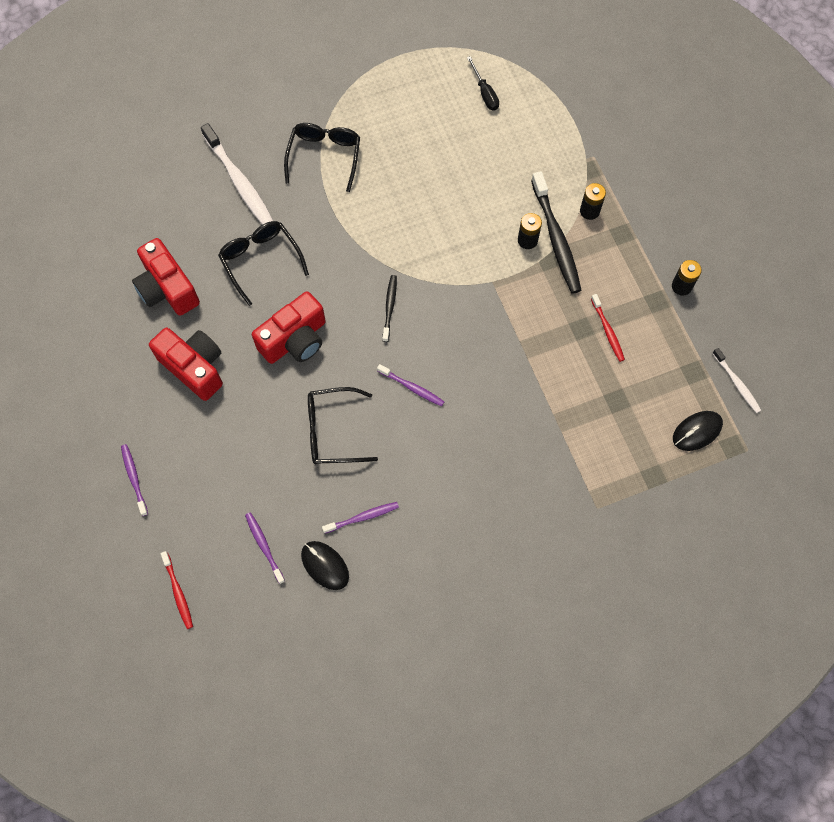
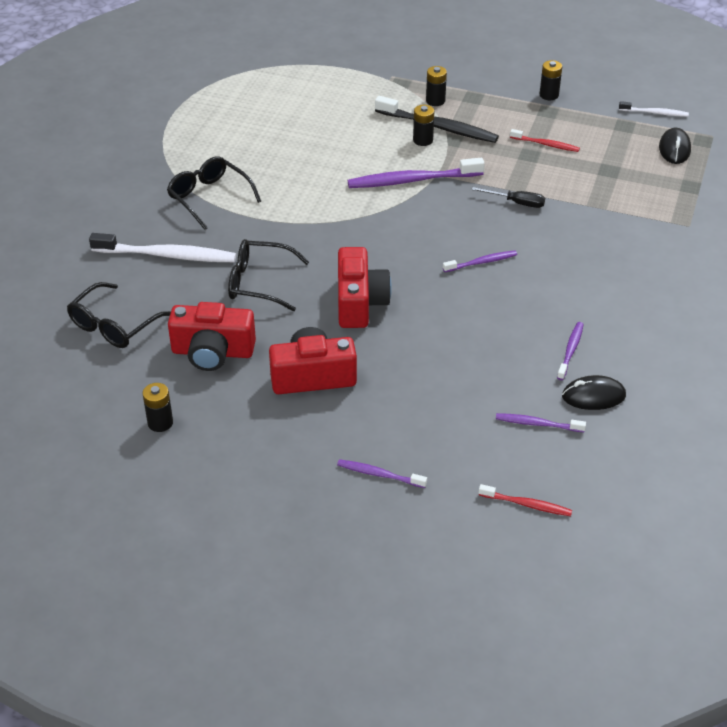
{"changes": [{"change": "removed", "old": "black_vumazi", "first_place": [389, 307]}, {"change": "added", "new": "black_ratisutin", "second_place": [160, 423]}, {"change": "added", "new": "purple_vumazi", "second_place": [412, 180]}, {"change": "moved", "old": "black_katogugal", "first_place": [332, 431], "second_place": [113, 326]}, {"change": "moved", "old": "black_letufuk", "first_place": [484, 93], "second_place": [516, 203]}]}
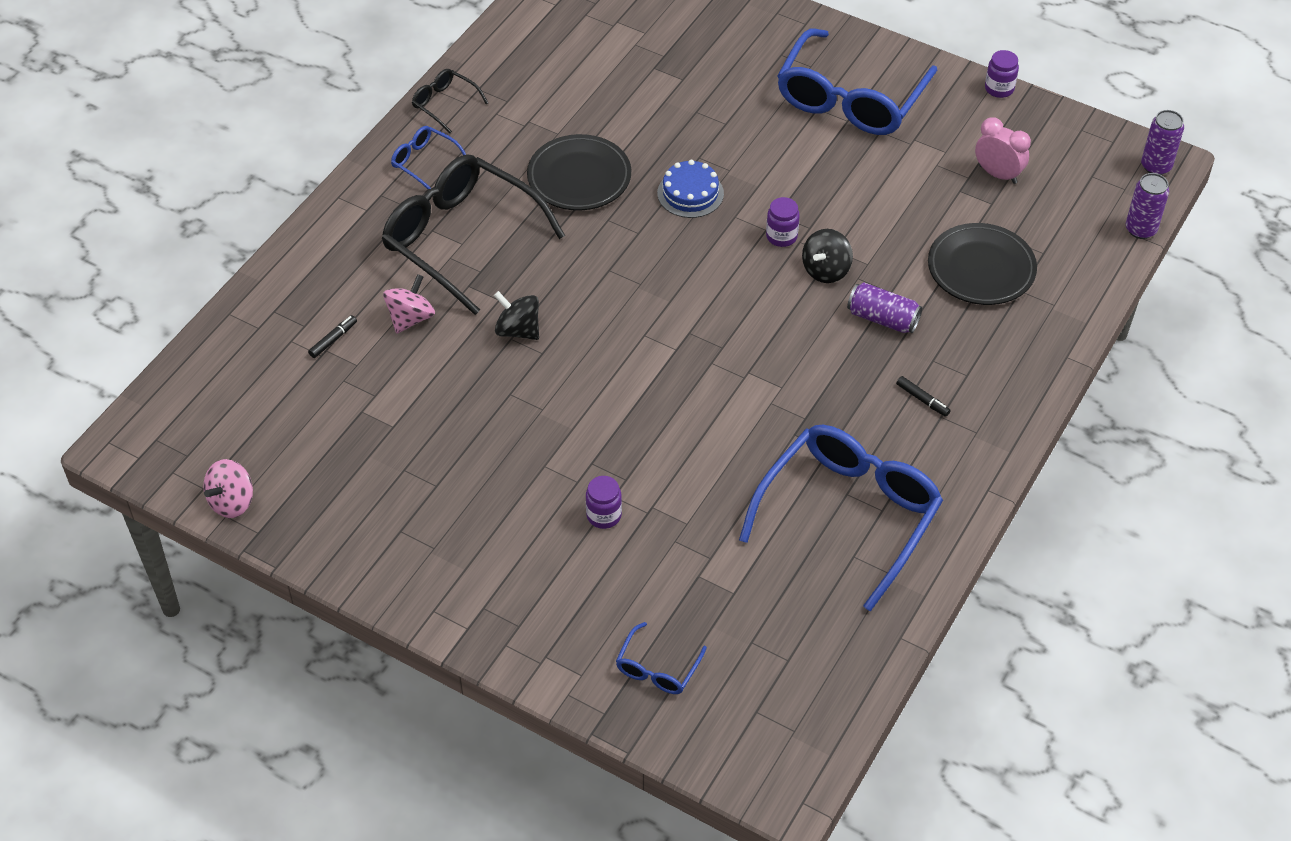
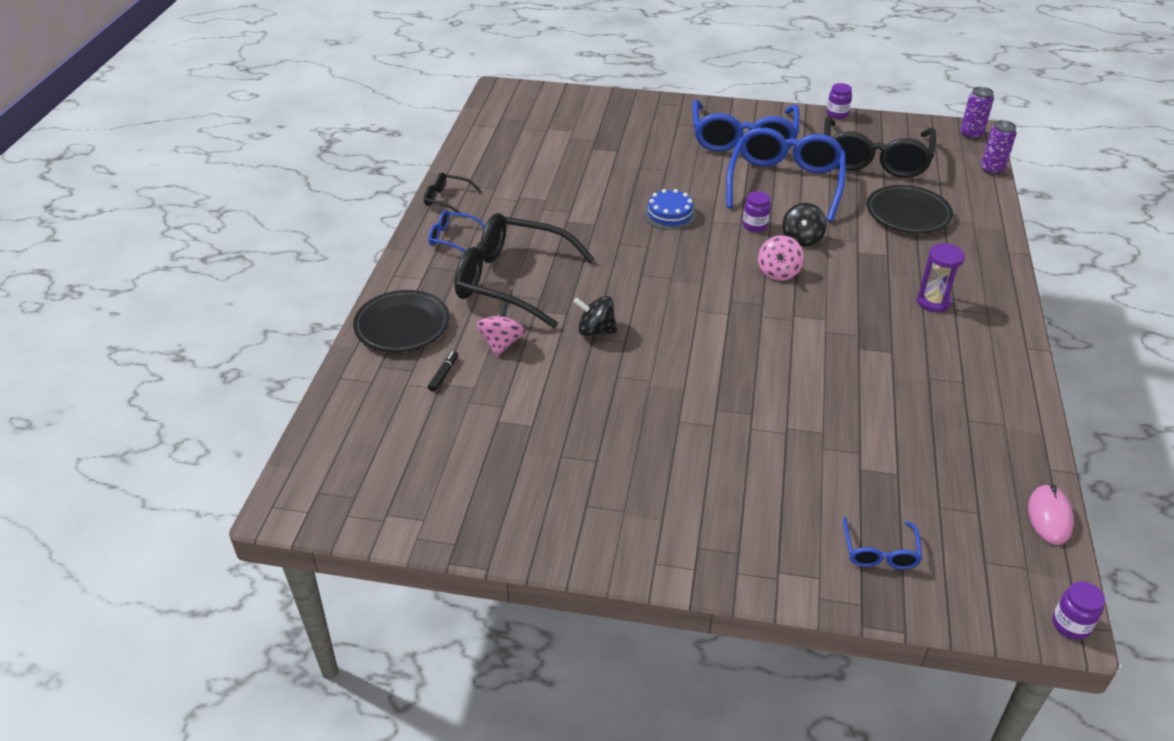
{"changes": [{"change": "removed", "old": "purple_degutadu", "first_place": [882, 319]}, {"change": "added", "new": "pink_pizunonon", "second_place": [1049, 517]}, {"change": "moved", "old": "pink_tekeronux", "first_place": [232, 502], "second_place": [778, 272]}, {"change": "moved", "old": "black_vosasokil", "first_place": [579, 177], "second_place": [402, 326]}, {"change": "moved", "old": "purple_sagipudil", "first_place": [604, 515], "second_place": [1070, 625]}, {"change": "moved", "old": "blue_katogugal", "first_place": [849, 515], "second_place": [785, 183]}, {"change": "replaced", "old": "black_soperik", "new": "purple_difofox", "first_place": [922, 399], "second_place": [933, 302]}, {"change": "replaced", "old": "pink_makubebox", "new": "black_katogugal", "first_place": [998, 174], "second_place": [874, 159]}]}
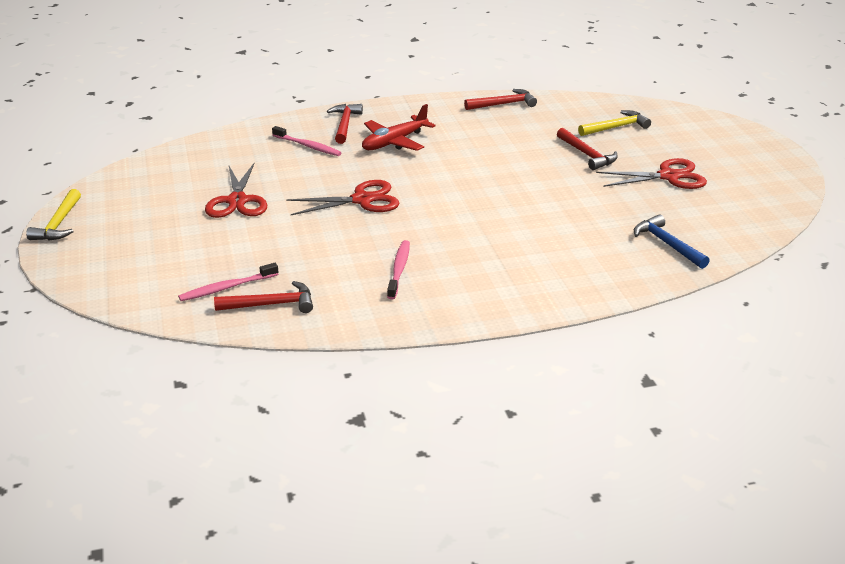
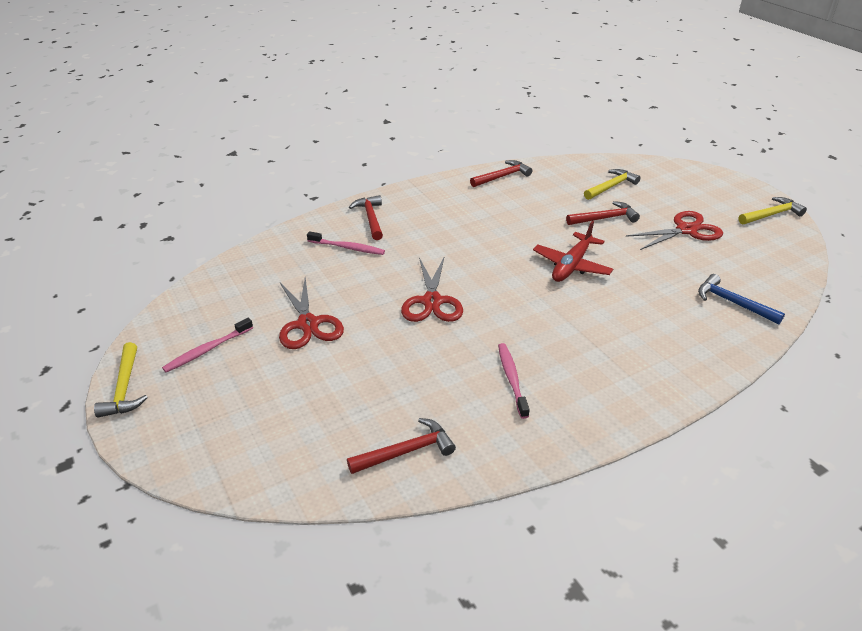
{"changes": [{"change": "added", "new": "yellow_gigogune", "second_place": [771, 214]}, {"change": "moved", "old": "pink_vumazi", "first_place": [227, 288], "second_place": [207, 350]}, {"change": "moved", "old": "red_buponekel", "first_place": [394, 142], "second_place": [571, 265]}, {"change": "turned", "old": "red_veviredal", "first_place": [362, 200], "second_place": [432, 301], "degrees": 120}, {"change": "turned", "old": "red_gigogune", "first_place": [587, 155], "second_place": [605, 218], "degrees": -60}]}
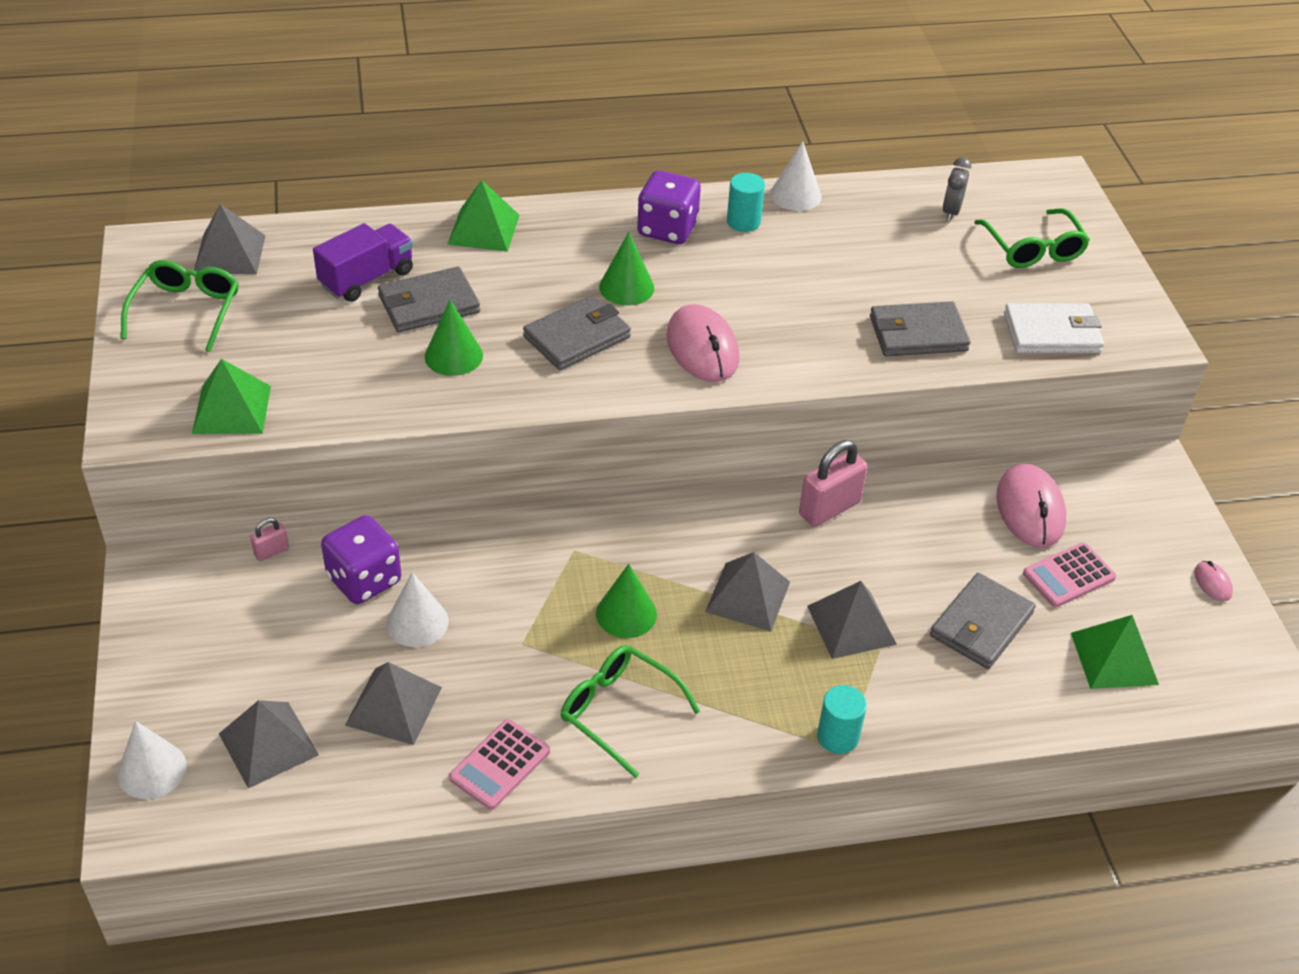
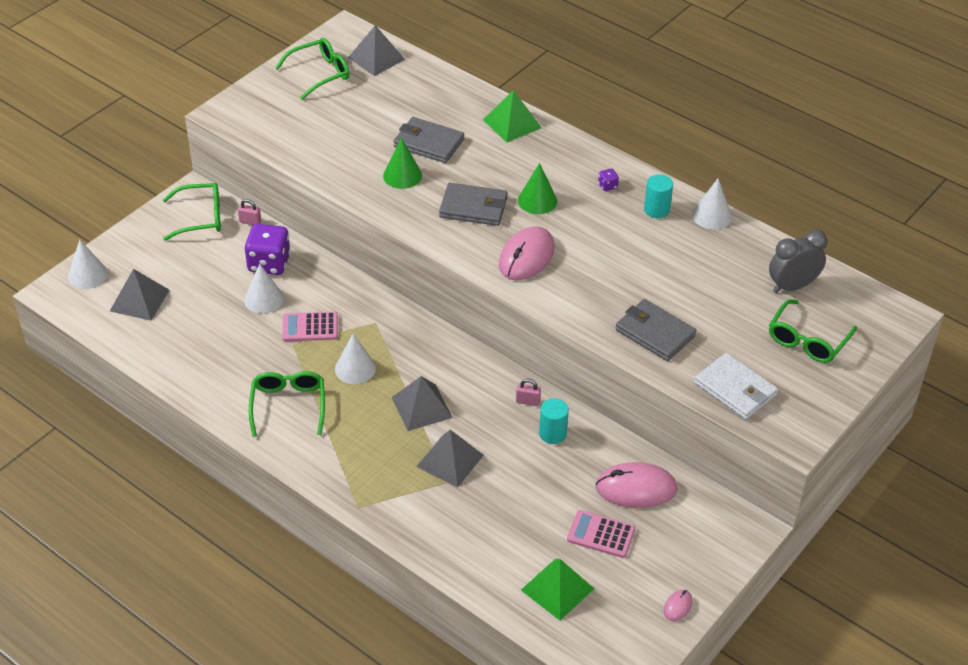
{"changes": [{"change": "removed", "old": "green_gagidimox", "first_place": [232, 409]}, {"change": "removed", "old": "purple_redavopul", "first_place": [367, 278]}, {"change": "removed", "old": "grey_gagidimox", "first_place": [394, 706]}, {"change": "removed", "old": "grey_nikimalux", "first_place": [981, 625]}, {"change": "added", "new": "green_katogugal", "second_place": [200, 218]}, {"change": "moved", "old": "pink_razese", "first_place": [499, 765], "second_place": [310, 327]}, {"change": "moved", "old": "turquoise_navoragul", "first_place": [837, 737], "second_place": [552, 433]}, {"change": "recoloured", "old": "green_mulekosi", "new": "white_mulekosi", "first_place": [626, 614], "second_place": [355, 368]}, {"change": "turned", "old": "pink_pizunonon", "first_place": [1030, 509], "second_place": [636, 488], "degrees": 45}, {"change": "resized", "old": "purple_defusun", "first_place": [667, 229], "second_place": [607, 186], "factor": 0.42}, {"change": "resized", "old": "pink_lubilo", "first_place": [829, 508], "second_place": [527, 401], "factor": 0.5}, {"change": "resized", "old": "grey_makubebox", "first_place": [951, 212], "second_place": [792, 286], "factor": 1.54}]}
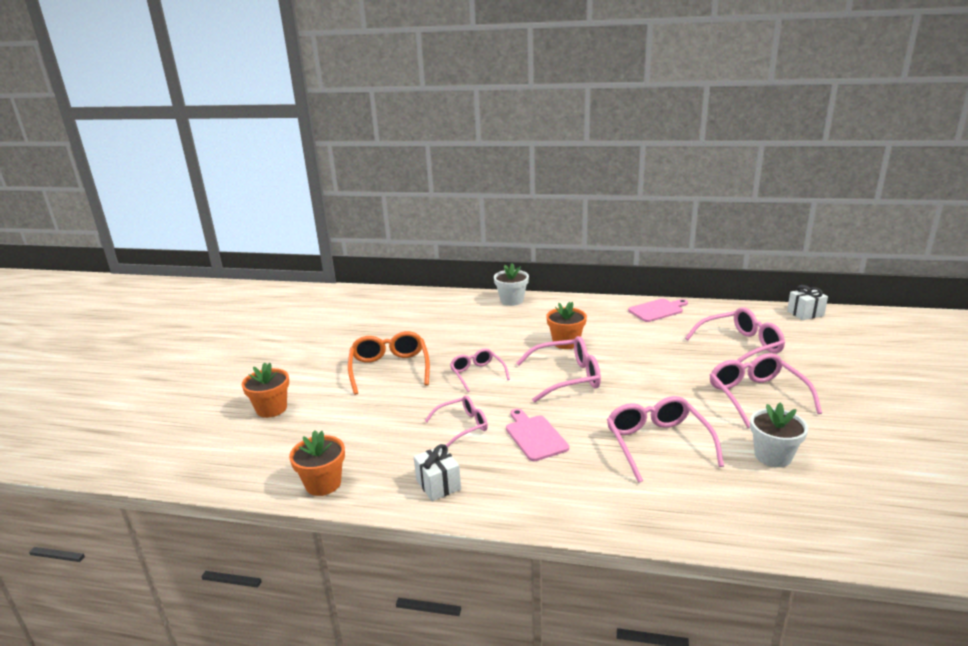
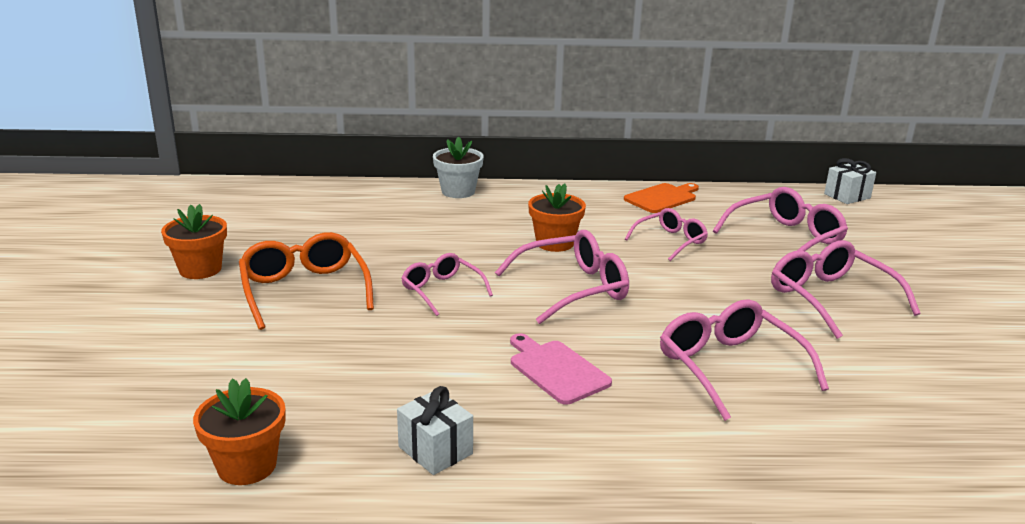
{"changes": [{"change": "removed", "old": "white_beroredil", "first_place": [773, 456]}, {"change": "moved", "old": "orange_beroredil", "first_place": [271, 409], "second_place": [200, 269]}, {"change": "moved", "old": "pink_katogugal", "first_place": [462, 426], "second_place": [670, 241]}, {"change": "recoloured", "old": "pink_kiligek", "new": "orange_kiligek", "first_place": [657, 310], "second_place": [662, 198]}]}
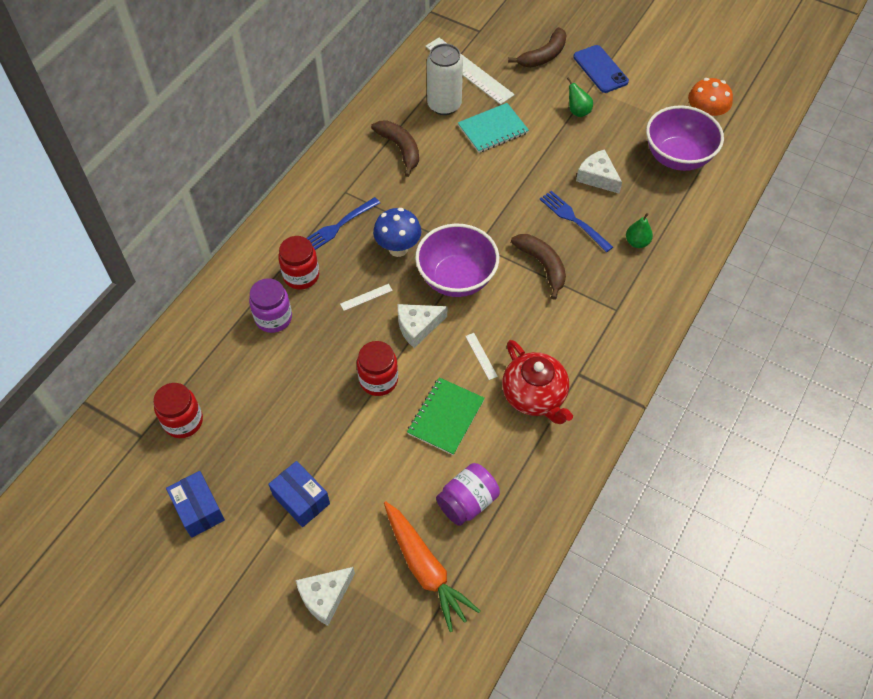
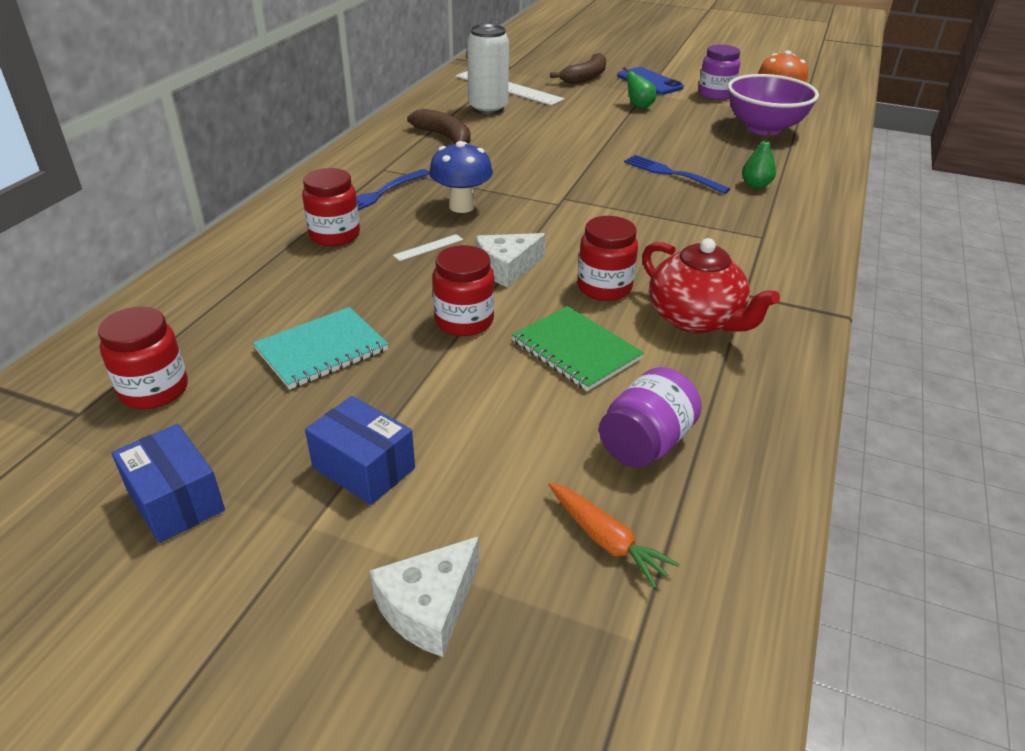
{"changes": [{"change": "removed", "old": "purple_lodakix", "first_place": [456, 278]}, {"change": "removed", "old": "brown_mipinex", "first_place": [542, 265]}, {"change": "removed", "old": "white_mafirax", "first_place": [597, 177]}, {"change": "moved", "old": "purple_sagipudil", "first_place": [273, 318], "second_place": [715, 94]}, {"change": "moved", "old": "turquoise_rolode", "first_place": [493, 129], "second_place": [322, 350]}, {"change": "replaced", "old": "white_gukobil", "new": "red_sagipudil", "first_place": [481, 356], "second_place": [604, 288]}, {"change": "turned", "old": "green_rolode", "first_place": [445, 417], "second_place": [576, 350], "degrees": -60}, {"change": "resized", "old": "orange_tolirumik", "first_place": [425, 568], "second_place": [606, 540], "factor": 0.59}]}
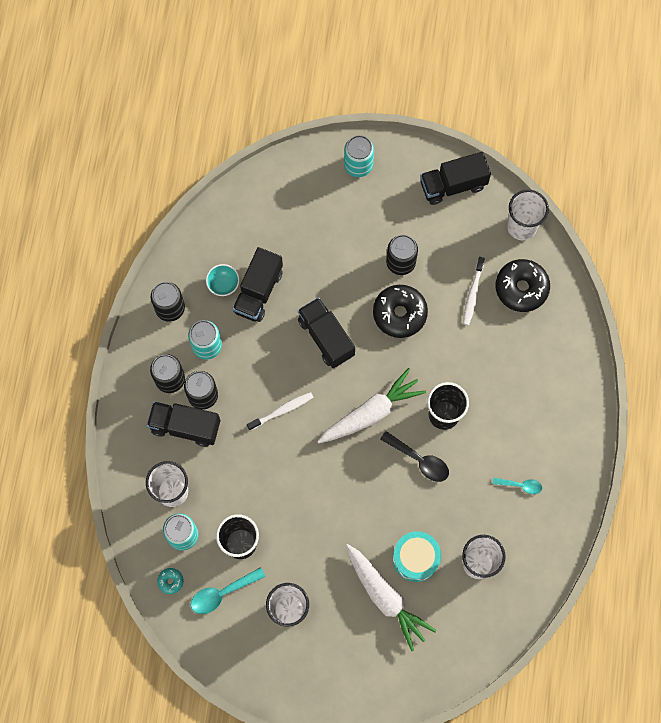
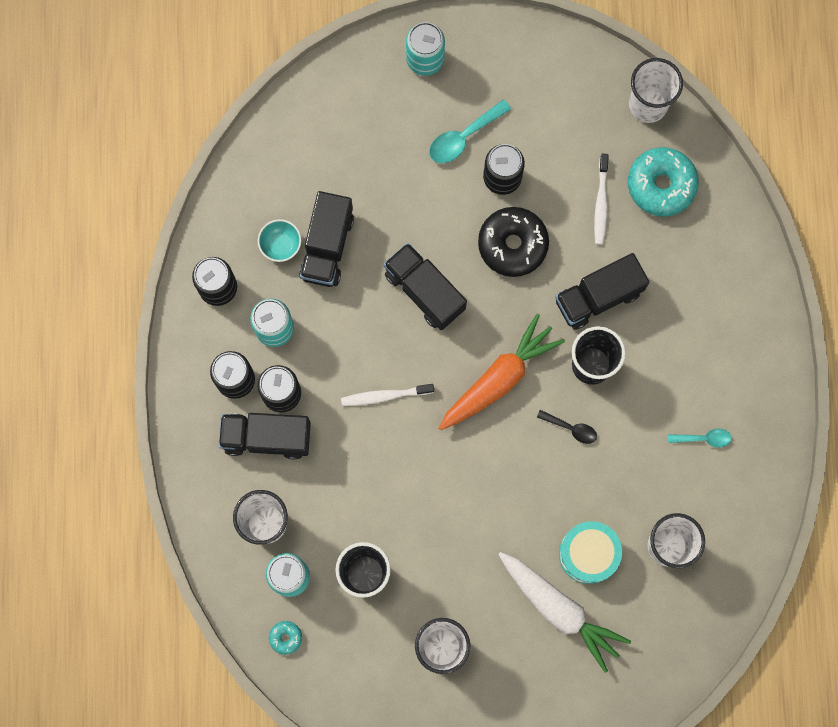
{"changes": [{"change": "moved", "old": "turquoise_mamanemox", "first_place": [222, 593], "second_place": [463, 137]}, {"change": "moved", "old": "black_redavopul", "first_place": [453, 185], "second_place": [598, 297]}, {"change": "recoloured", "old": "white_tolirumik", "new": "orange_tolirumik", "first_place": [371, 412], "second_place": [499, 378]}, {"change": "recoloured", "old": "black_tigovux", "new": "turquoise_tigovux", "first_place": [521, 288], "second_place": [661, 185]}, {"change": "turned", "old": "white_vumazi", "first_place": [281, 411], "second_place": [385, 396], "degrees": -150}, {"change": "resized", "old": "black_mamanemox", "first_place": [419, 460], "second_place": [571, 428], "factor": 0.64}]}
